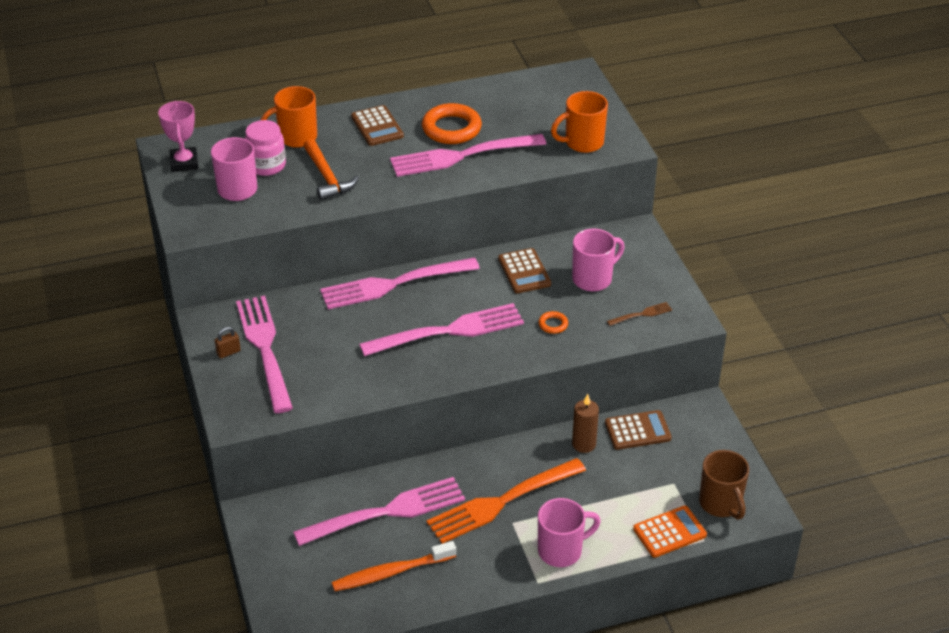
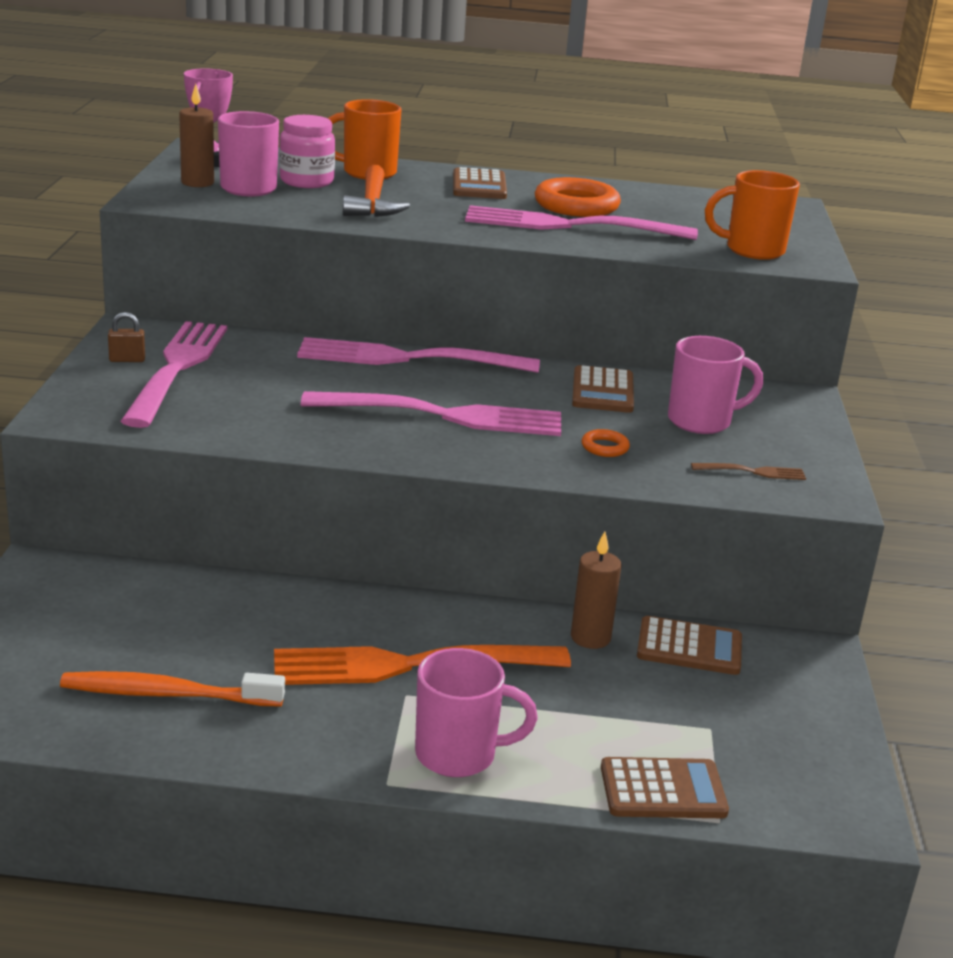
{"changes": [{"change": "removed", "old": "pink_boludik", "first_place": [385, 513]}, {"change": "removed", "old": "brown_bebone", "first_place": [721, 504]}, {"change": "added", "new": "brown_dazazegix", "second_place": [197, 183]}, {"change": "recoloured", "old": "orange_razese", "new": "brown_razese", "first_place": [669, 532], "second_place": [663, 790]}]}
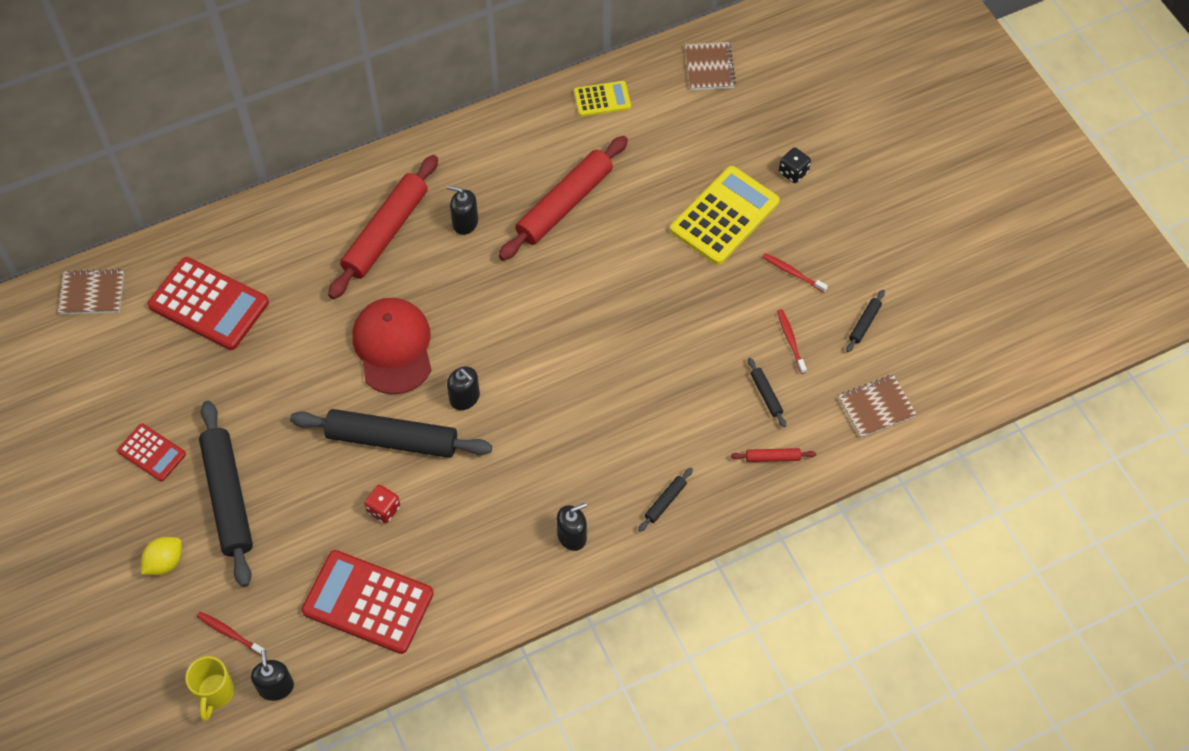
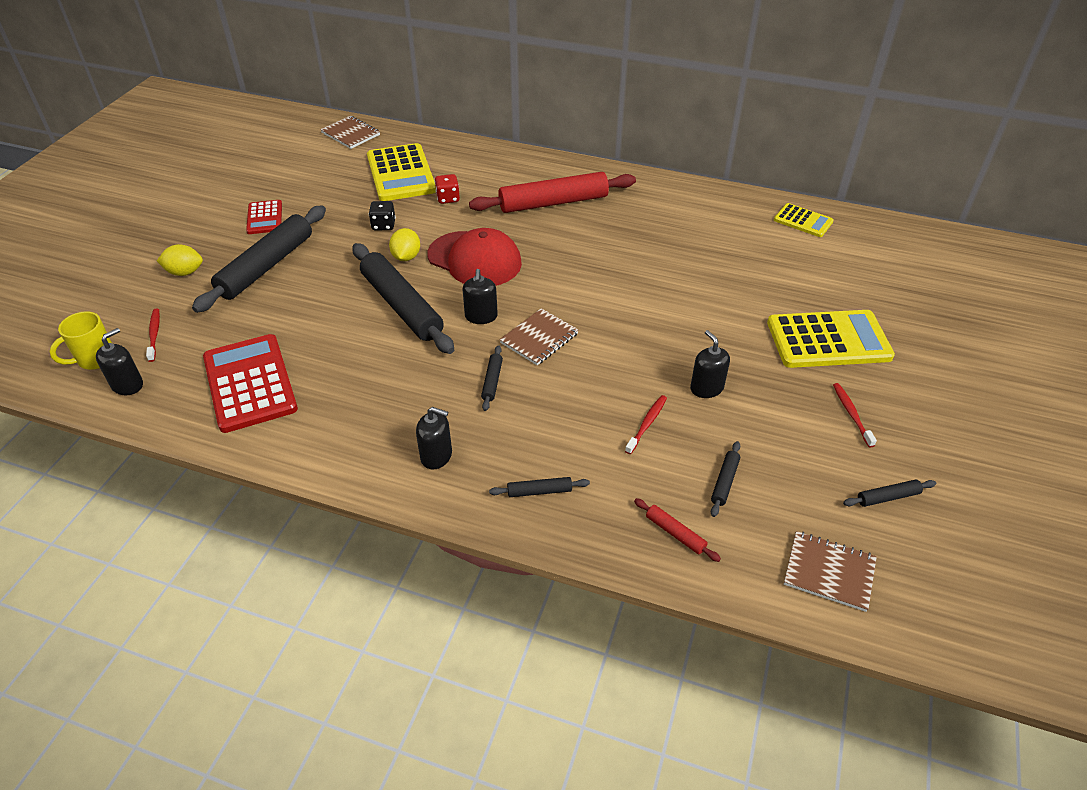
{"changes": [{"change": "removed", "old": "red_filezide", "first_place": [564, 204]}, {"change": "added", "new": "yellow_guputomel", "second_place": [406, 257]}, {"change": "added", "new": "black_filezide", "second_place": [492, 381]}, {"change": "moved", "old": "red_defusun", "first_place": [383, 509], "second_place": [448, 198]}, {"change": "moved", "old": "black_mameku", "first_place": [465, 223], "second_place": [706, 388]}, {"change": "moved", "old": "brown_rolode", "first_place": [709, 67], "second_place": [539, 338]}, {"change": "moved", "old": "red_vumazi", "first_place": [790, 340], "second_place": [647, 424]}, {"change": "moved", "old": "black_defusun", "first_place": [793, 172], "second_place": [383, 225]}, {"change": "recoloured", "old": "red_razese", "new": "yellow_razese", "first_place": [209, 304], "second_place": [401, 173]}, {"change": "turned", "old": "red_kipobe", "first_place": [393, 347], "second_place": [474, 259], "degrees": 90}]}
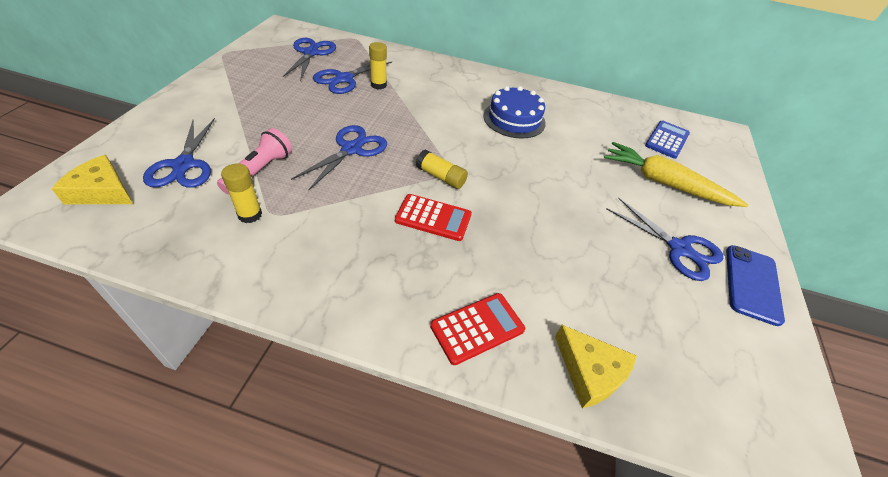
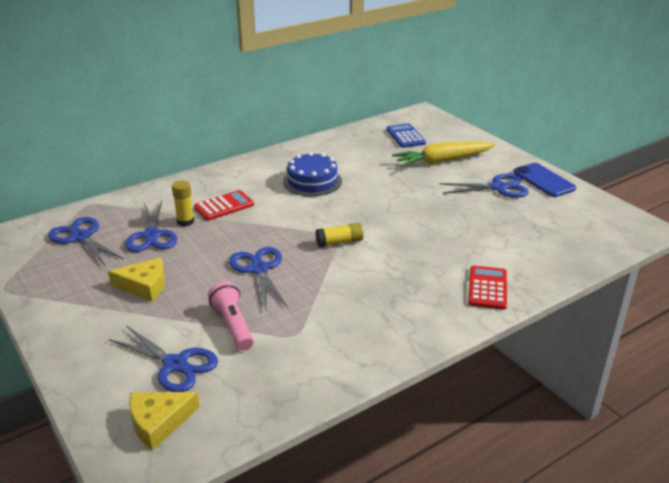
{"changes": [{"change": "removed", "old": "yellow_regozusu", "first_place": [250, 215]}, {"change": "moved", "old": "red_razese", "first_place": [433, 218], "second_place": [224, 206]}, {"change": "moved", "old": "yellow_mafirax", "first_place": [590, 371], "second_place": [144, 286]}]}
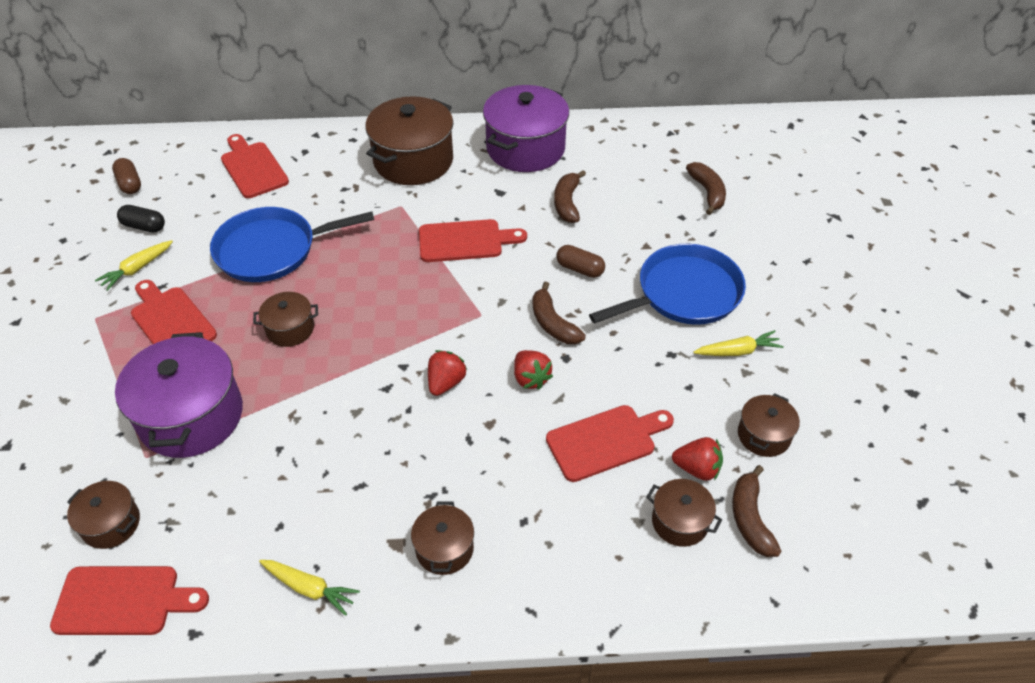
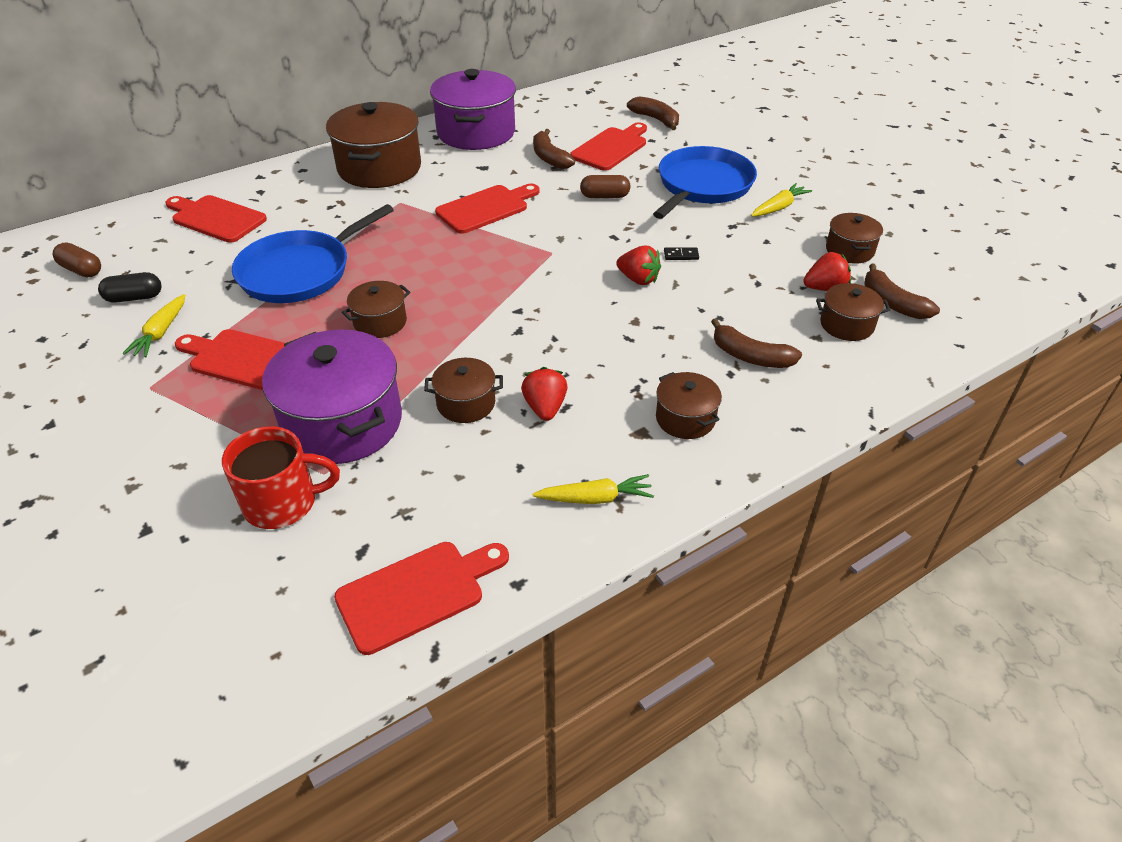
{"changes": [{"change": "added", "new": "red_bebone", "second_place": [283, 502]}, {"change": "added", "new": "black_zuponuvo", "second_place": [681, 255]}, {"change": "moved", "old": "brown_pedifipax", "first_place": [111, 524], "second_place": [466, 403]}, {"change": "moved", "old": "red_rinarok", "first_place": [446, 382], "second_place": [545, 408]}, {"change": "moved", "old": "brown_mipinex", "first_place": [553, 323], "second_place": [750, 356]}, {"change": "moved", "old": "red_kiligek", "first_place": [605, 441], "second_place": [611, 148]}]}
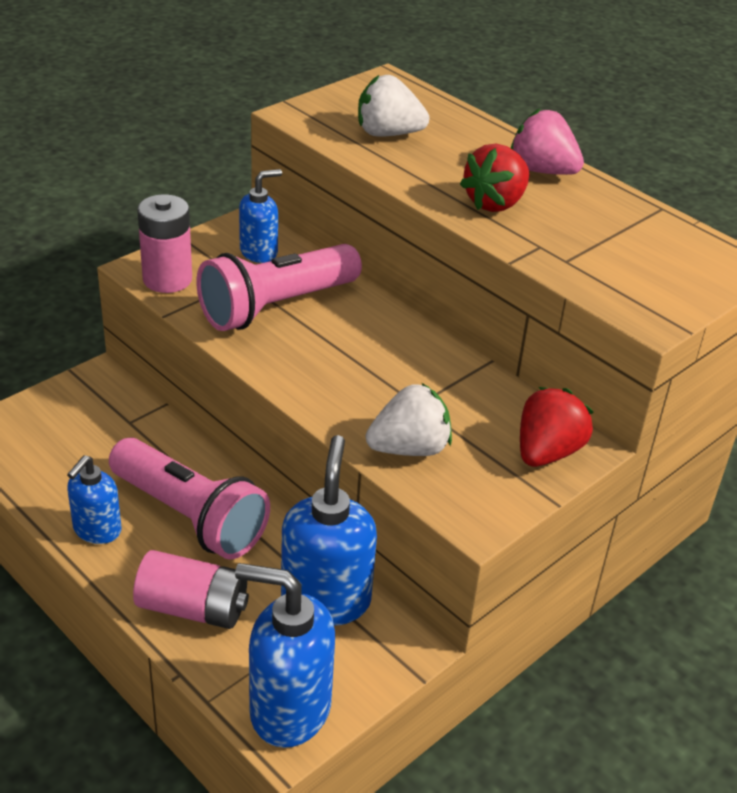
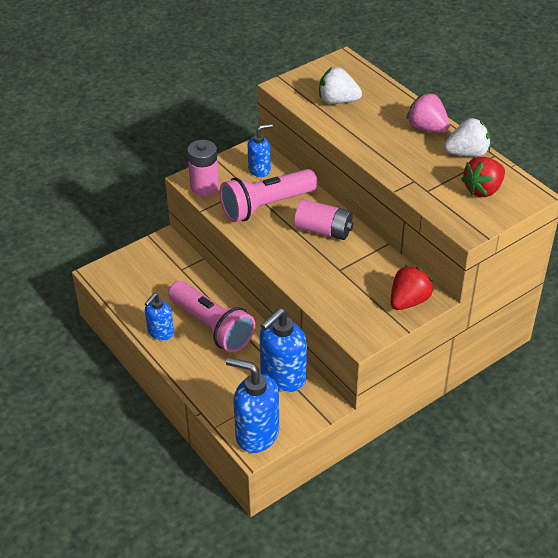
{"changes": [{"change": "moved", "old": "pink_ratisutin", "first_place": [192, 608], "second_place": [323, 230]}, {"change": "moved", "old": "white_rinarok", "first_place": [409, 448], "second_place": [467, 153]}, {"change": "moved", "old": "red_rinarok", "first_place": [495, 203], "second_place": [483, 190]}, {"change": "turned", "old": "blue_mameku", "first_place": [325, 599], "second_place": [282, 377], "degrees": -150}]}
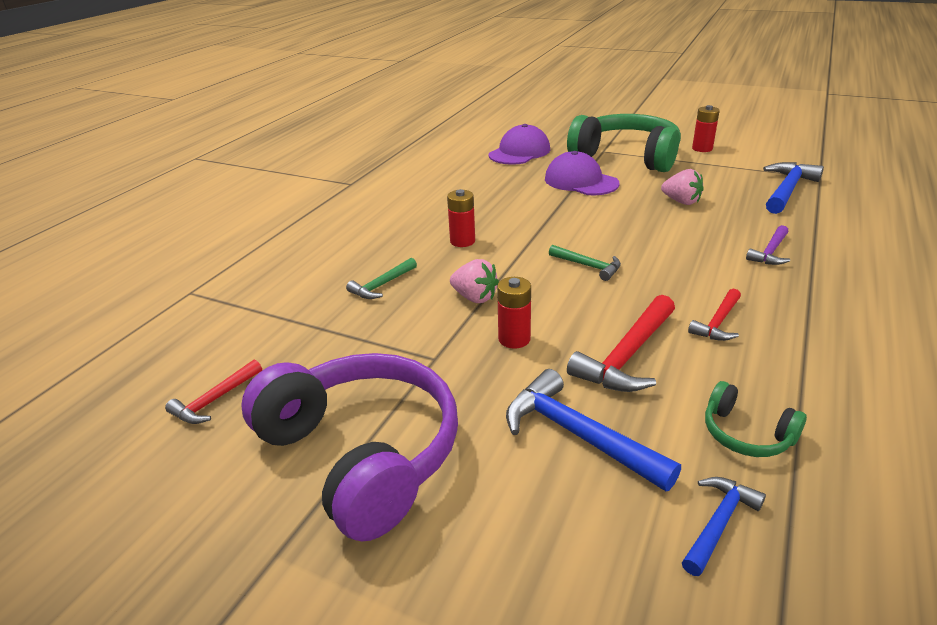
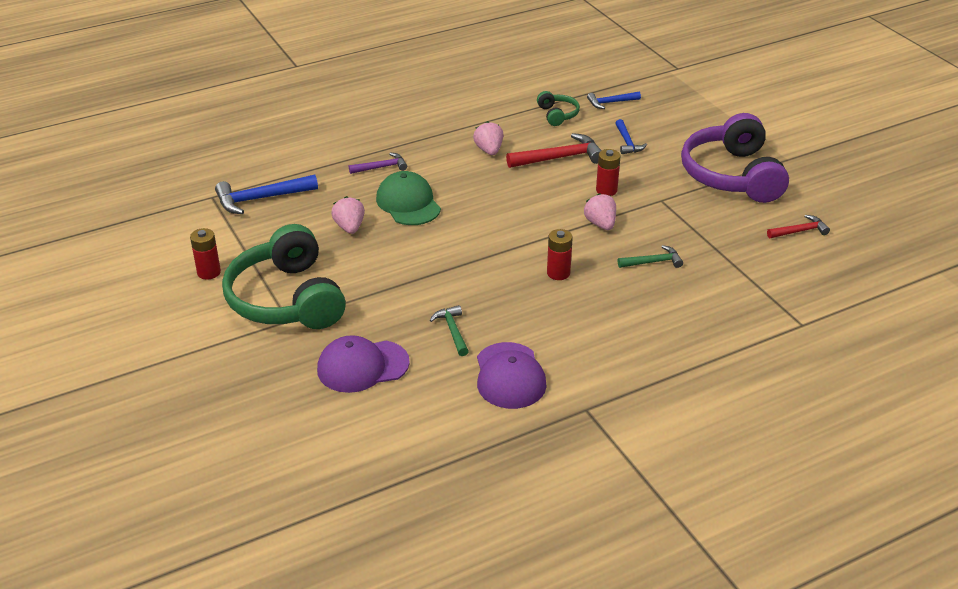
{"changes": [{"change": "added", "new": "green_kipobe", "second_place": [408, 203]}, {"change": "moved", "old": "purple_kipobe", "first_place": [580, 181], "second_place": [509, 376]}, {"change": "moved", "old": "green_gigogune", "first_place": [588, 266], "second_place": [452, 331]}, {"change": "replaced", "old": "red_gigogune", "new": "pink_rinarok", "first_place": [718, 323], "second_place": [489, 150]}, {"change": "resized", "old": "blue_gigogune", "first_place": [577, 435], "second_place": [627, 142], "factor": 0.59}]}
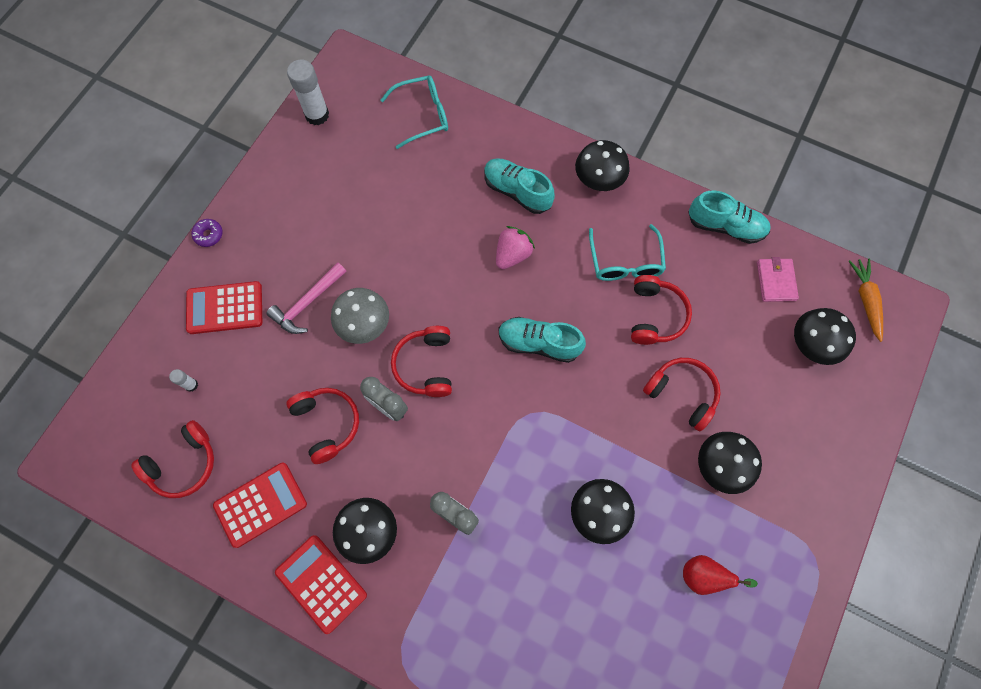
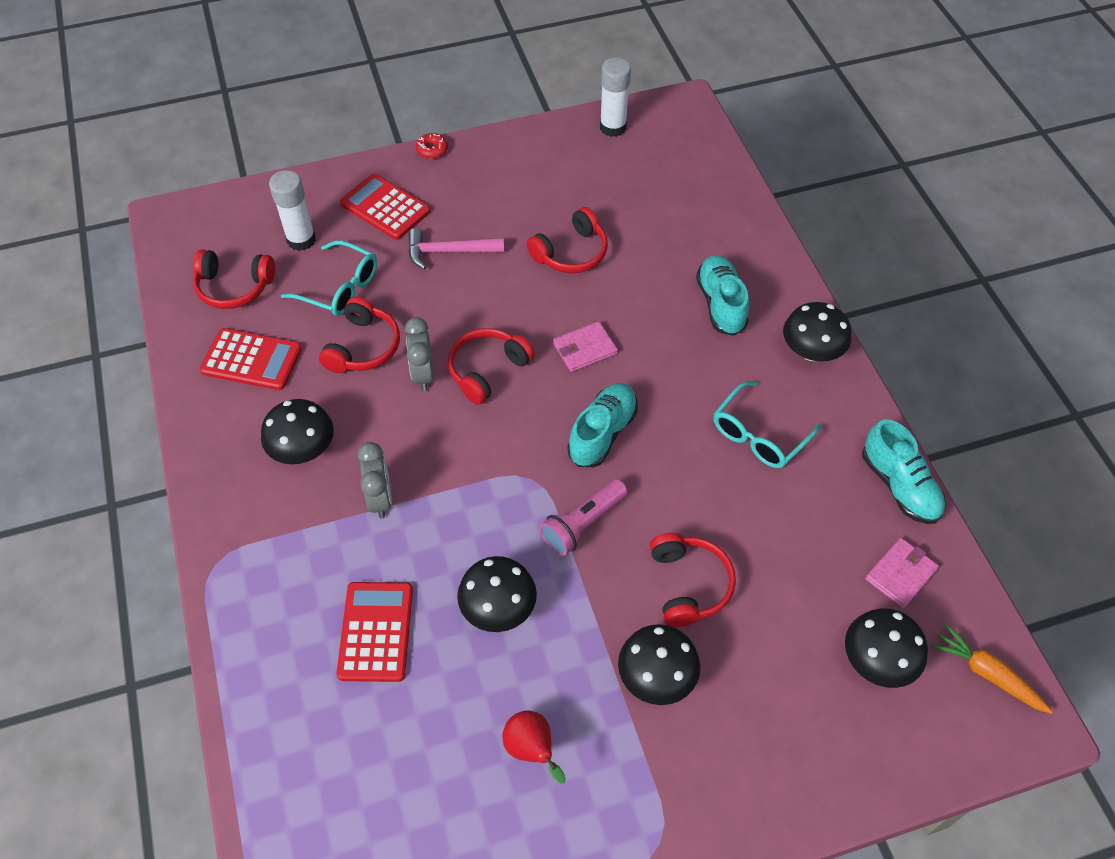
{"changes": [{"change": "removed", "old": "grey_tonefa", "first_place": [364, 324]}, {"change": "removed", "old": "pink_rinarok", "first_place": [512, 255]}, {"change": "added", "new": "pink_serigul", "second_place": [582, 524]}, {"change": "added", "new": "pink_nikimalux", "second_place": [584, 349]}, {"change": "moved", "old": "red_razese", "first_place": [321, 583], "second_place": [376, 631]}, {"change": "moved", "old": "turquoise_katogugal", "first_place": [423, 115], "second_place": [340, 288]}, {"change": "moved", "old": "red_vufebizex", "first_place": [655, 315], "second_place": [571, 253]}, {"change": "recoloured", "old": "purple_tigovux", "new": "red_tigovux", "first_place": [209, 235], "second_place": [432, 150]}, {"change": "turned", "old": "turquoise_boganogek", "first_place": [539, 343], "second_place": [602, 433], "degrees": 60}, {"change": "turned", "old": "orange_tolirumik", "first_place": [865, 300], "second_place": [986, 673], "degrees": -90}, {"change": "resized", "old": "white_regozusu", "first_place": [191, 385], "second_place": [301, 240], "factor": 2.08}]}
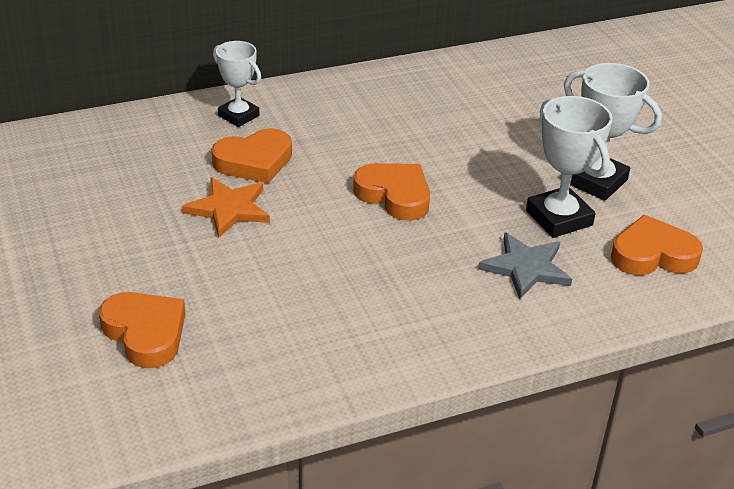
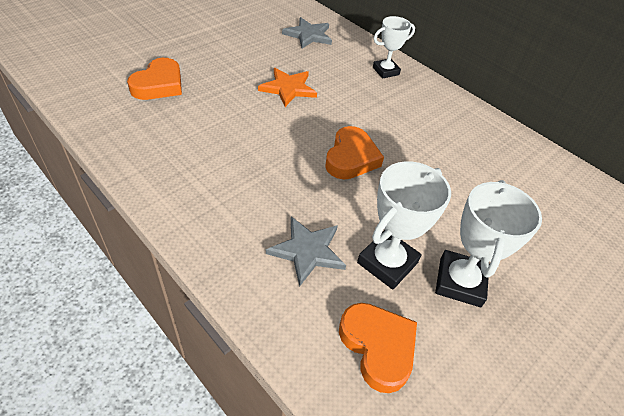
{"changes": [{"change": "removed", "old": "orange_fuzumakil", "first_place": [254, 161]}, {"change": "added", "new": "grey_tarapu", "second_place": [308, 35]}, {"change": "turned", "old": "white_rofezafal", "first_place": [238, 116], "second_place": [385, 71], "degrees": 45}]}
